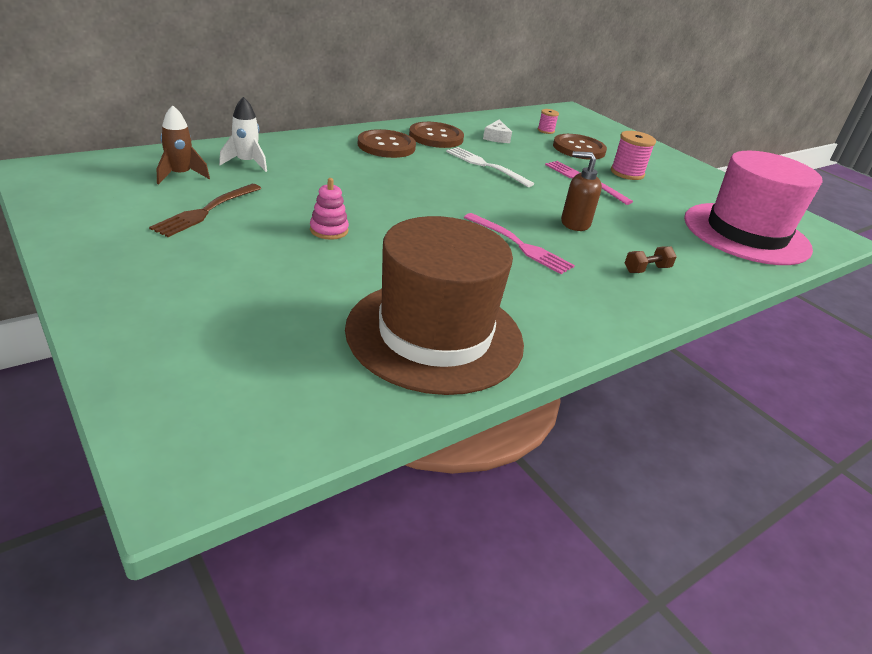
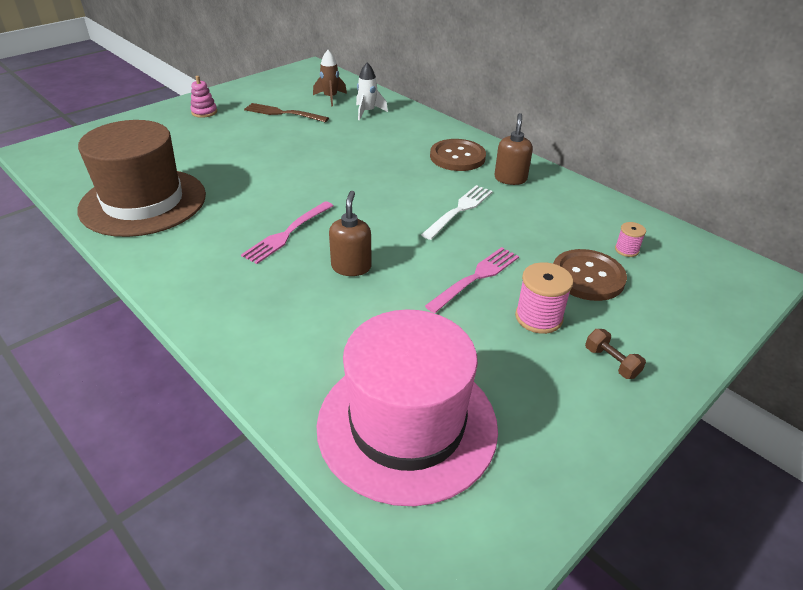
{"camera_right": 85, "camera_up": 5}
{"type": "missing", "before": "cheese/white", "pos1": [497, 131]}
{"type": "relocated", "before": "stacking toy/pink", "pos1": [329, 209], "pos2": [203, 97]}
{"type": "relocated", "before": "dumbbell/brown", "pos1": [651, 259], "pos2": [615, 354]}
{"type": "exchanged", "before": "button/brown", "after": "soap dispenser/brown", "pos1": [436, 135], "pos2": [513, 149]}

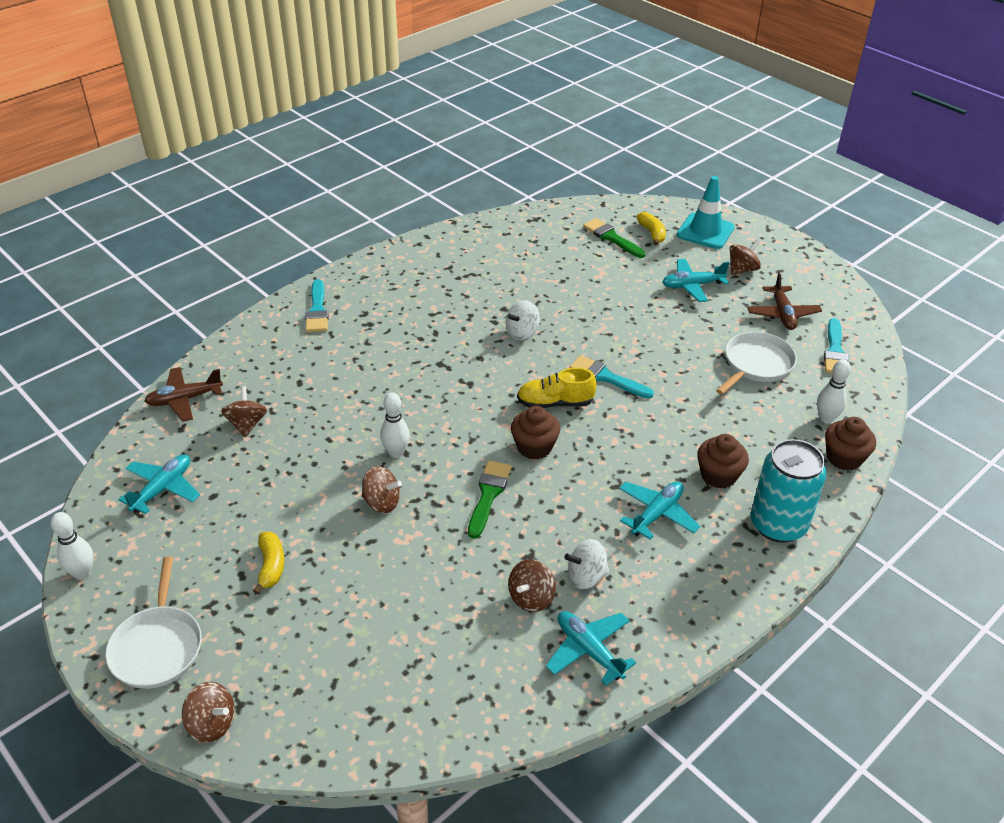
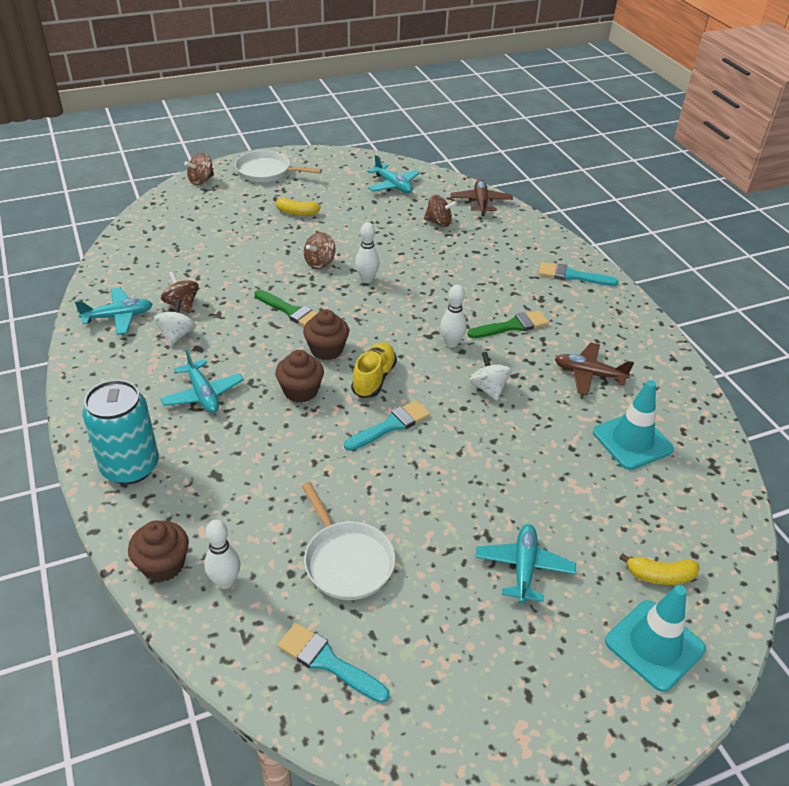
{"camera_right": 110, "camera_up": 0}
{"type": "missing", "before": "spinning top/brown", "pos1": [745, 257]}
{"type": "appeared", "after": "traffic cone/turquoise", "pos2": [633, 425]}
{"type": "relocated", "before": "bowling pin/white", "pos1": [72, 546], "pos2": [453, 316]}
{"type": "relocated", "before": "brush/green", "pos1": [614, 238], "pos2": [508, 324]}
{"type": "relocated", "before": "cupcake/brown", "pos1": [723, 461], "pos2": [299, 376]}
{"type": "relocated", "before": "plane/brown", "pos1": [784, 301], "pos2": [594, 368]}

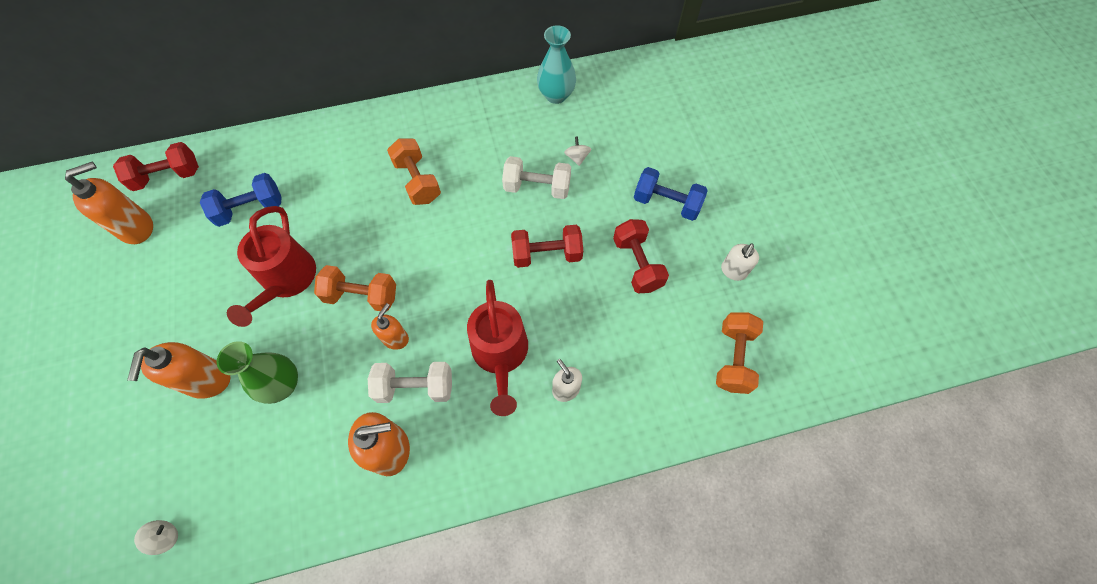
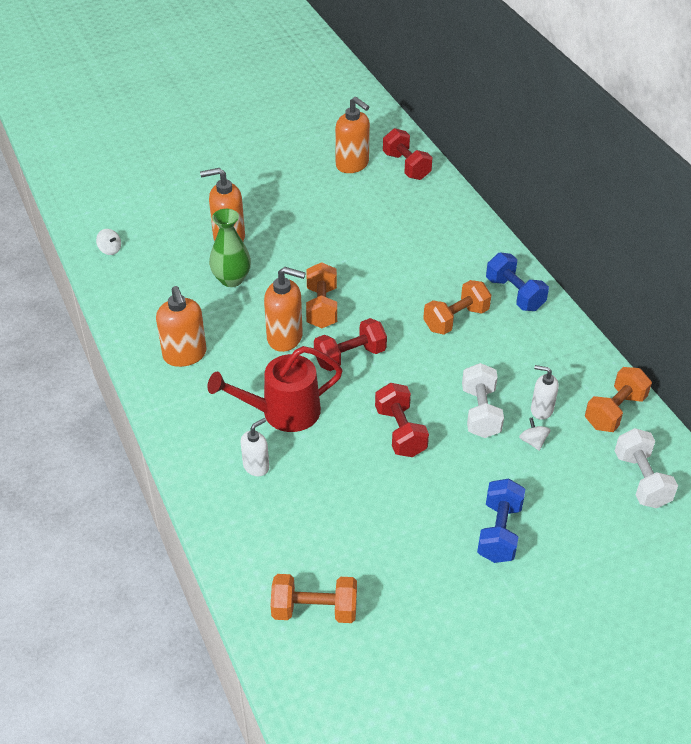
{"camera_right": 80, "camera_up": -20}
{"type": "missing", "before": "watering can/red", "pos1": [271, 266]}
{"type": "relocated", "before": "dumbbell/blue", "pos1": [241, 200], "pos2": [517, 281]}
{"type": "relocated", "before": "dumbbell/white", "pos1": [410, 382], "pos2": [646, 468]}
{"type": "relocated", "before": "dumbbell/red", "pos1": [641, 256], "pos2": [350, 344]}
{"type": "relocated", "before": "soap dispenser/white", "pos1": [740, 262], "pos2": [545, 392]}
{"type": "exchanged", "before": "vase/turquoise", "after": "dumbbell/orange", "pos1": [556, 64], "pos2": [618, 399]}
{"type": "spun", "before": "spinning top/white", "pos1": [577, 151], "pos2": [535, 433], "turn": -90}
{"type": "size", "before": "soap dispenser/orange", "pos1": [390, 326], "pos2": [285, 309], "scale": 1.64}

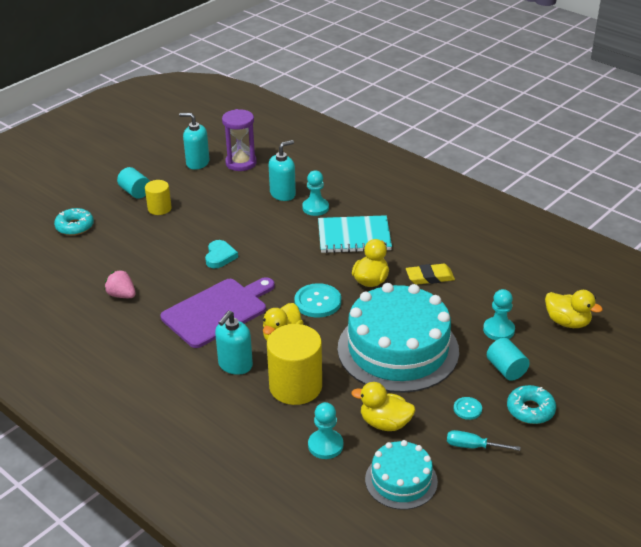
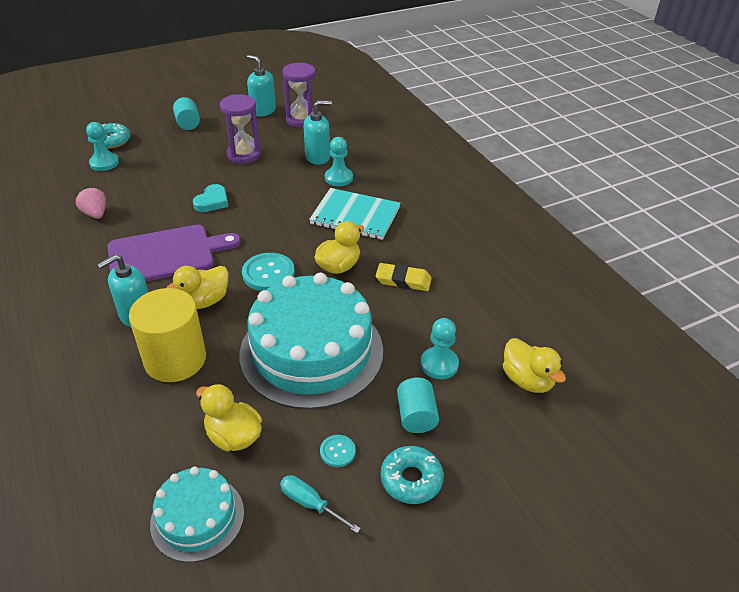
{"camera_right": 20, "camera_up": 5}
{"type": "missing", "before": "cylinder/yellow", "pos1": [158, 197]}
{"type": "appeared", "after": "hourglass/purple", "pos2": [240, 129]}
{"type": "relocated", "before": "pawn/turquoise", "pos1": [325, 430], "pos2": [102, 146]}

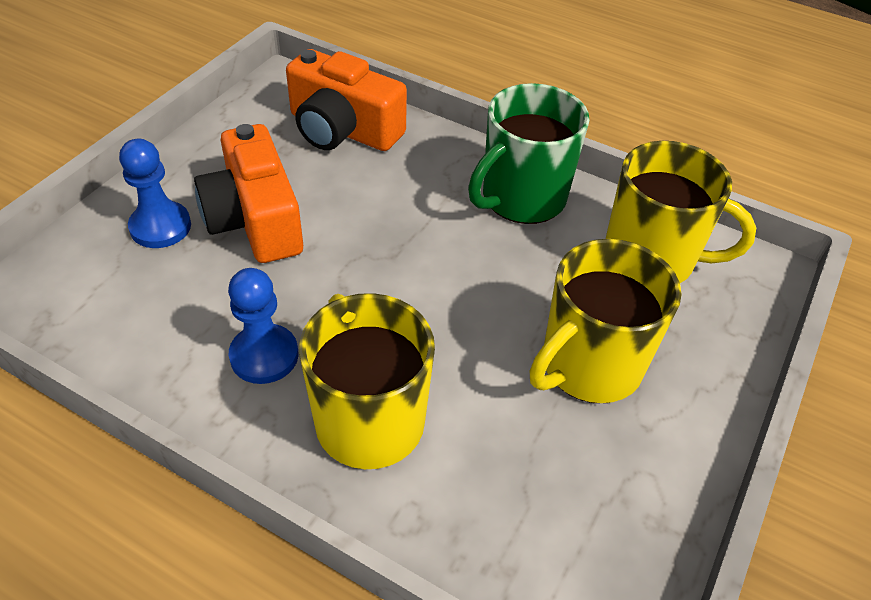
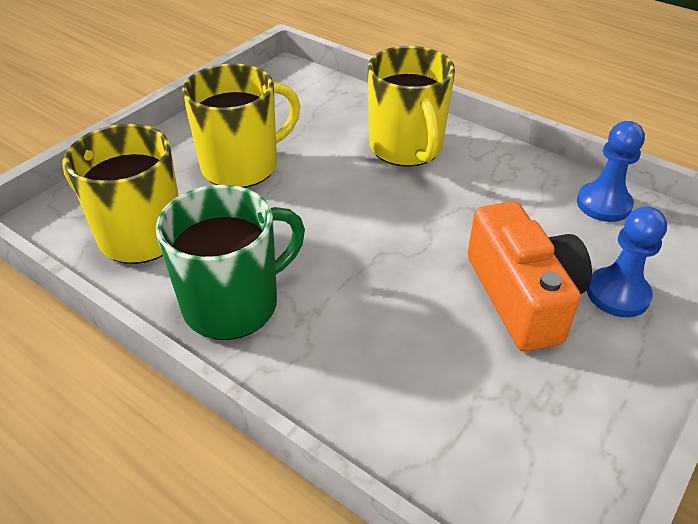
{"camera_right": -170, "camera_up": -5}
{"type": "missing", "before": "camera/orange", "pos1": [346, 100]}
{"type": "relocated", "before": "pawn/blue", "pos1": [263, 326], "pos2": [611, 171]}

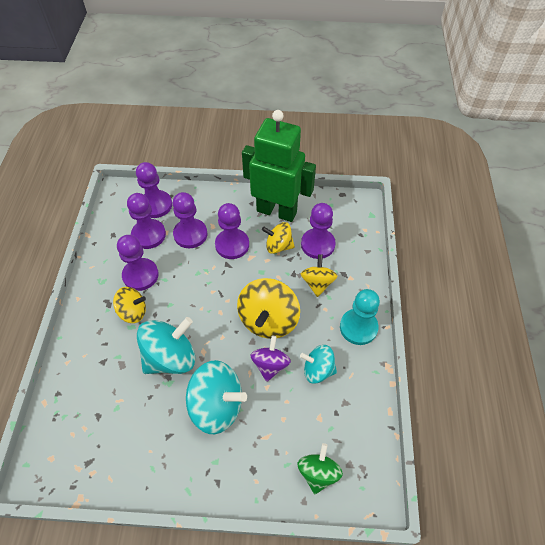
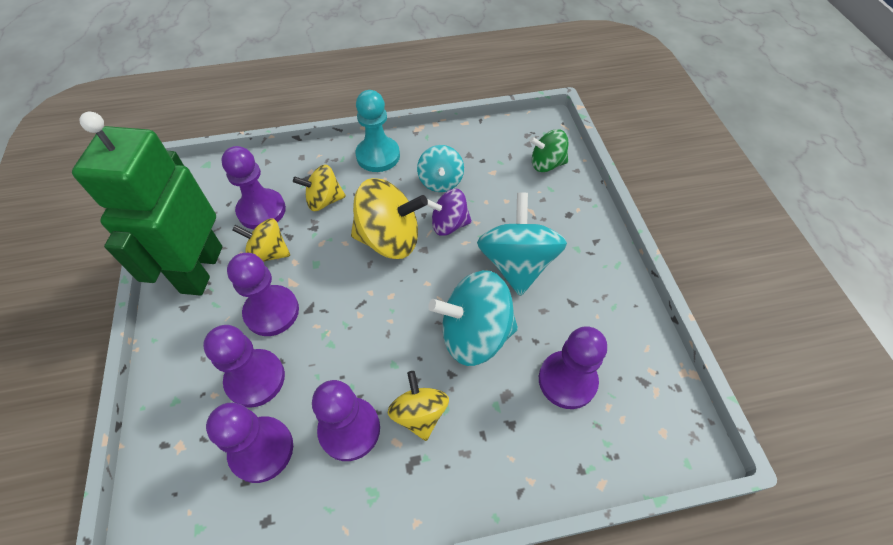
{"camera_right": -105, "camera_up": 0}
{"type": "relocated", "before": "pawn/purple", "pos1": [154, 190], "pos2": [573, 367]}
{"type": "spun", "before": "spinning top/turquoise", "pos1": [166, 345], "pos2": [473, 318], "turn": -45}
{"type": "spun", "before": "spinning top/yellow", "pos1": [278, 238], "pos2": [261, 240], "turn": 105}

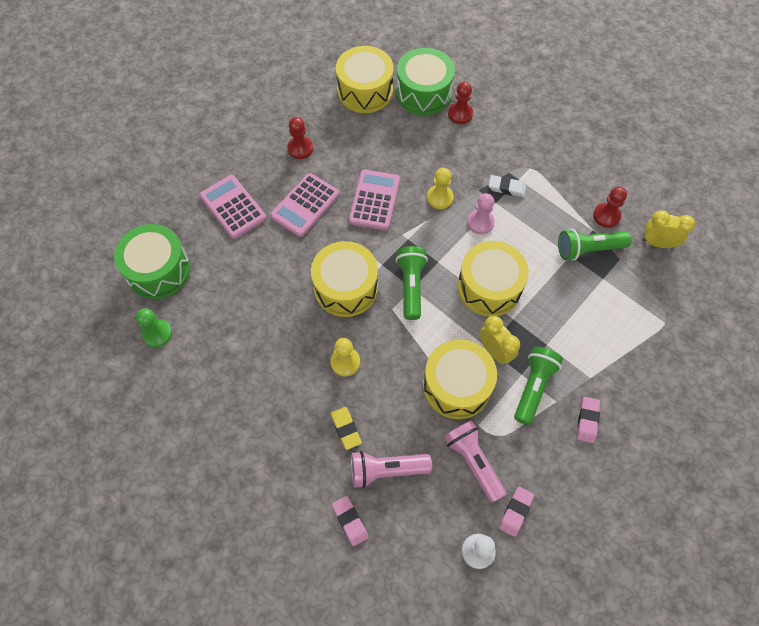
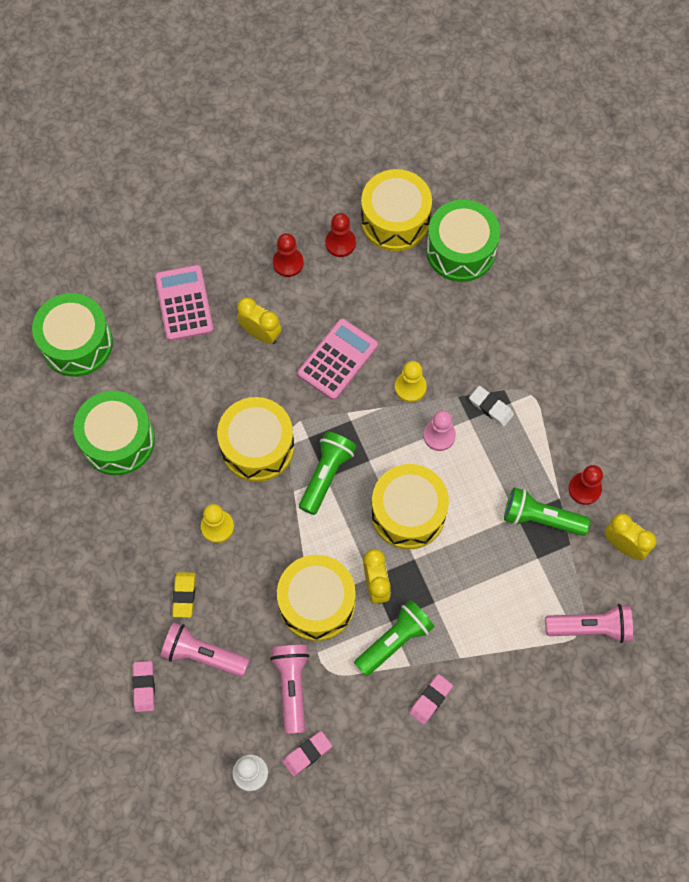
{"camera_right": 25, "camera_up": 5}
{"type": "missing", "before": "pawn/green", "pos1": [154, 327]}
{"type": "appeared", "after": "drum/green", "pos2": [114, 433]}
{"type": "appeared", "after": "flashlight/pink", "pos2": [589, 623]}
{"type": "relocated", "before": "pawn/red", "pos1": [460, 103], "pos2": [340, 235]}
{"type": "exchanged", "before": "calculator/pink", "after": "clock/yellow", "pos1": [304, 205], "pos2": [259, 320]}

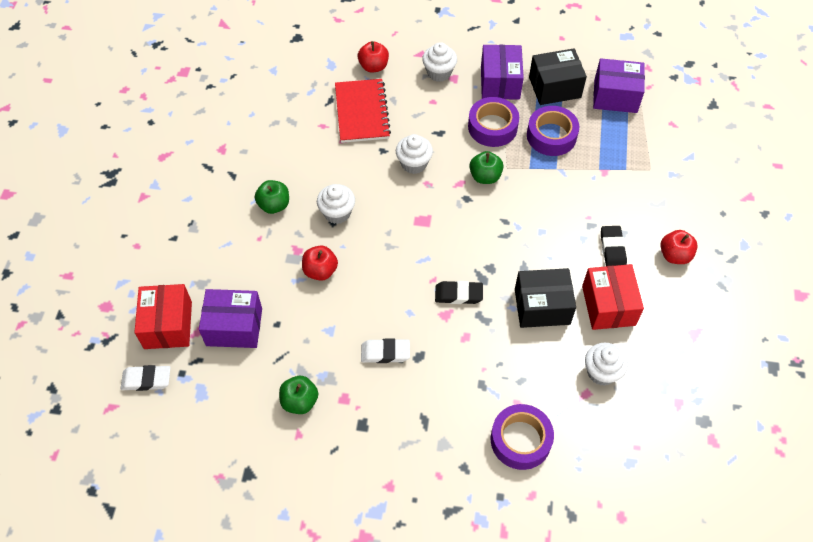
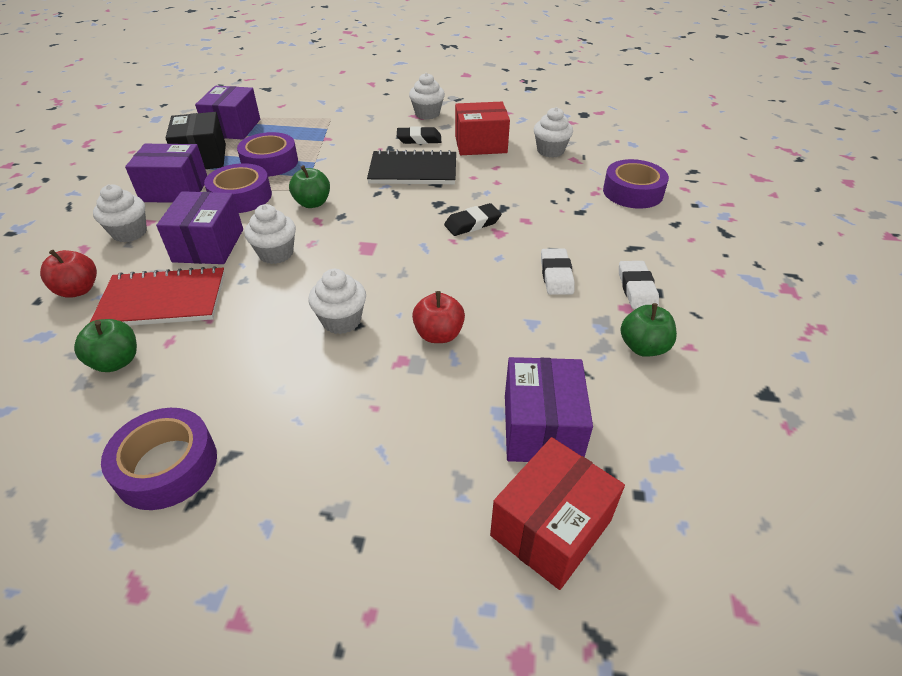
{"camera_right": -90, "camera_up": -15}
{"type": "missing", "before": "box/black", "pos1": [545, 298]}
{"type": "appeared", "after": "tape/purple", "pos2": [159, 459]}
{"type": "appeared", "after": "box/purple", "pos2": [199, 227]}
{"type": "appeared", "after": "notebook/black", "pos2": [411, 166]}
{"type": "relocated", "before": "eraser/white", "pos1": [145, 378], "pos2": [639, 285]}
{"type": "relocated", "before": "apple/green", "pos1": [272, 197], "pos2": [105, 345]}
{"type": "exchanged", "before": "apple/red", "after": "cupcake/white", "pos1": [679, 247], "pos2": [427, 96]}
{"type": "spun", "before": "box/red", "pos1": [163, 316], "pos2": [557, 513], "turn": -45}
{"type": "spun", "before": "eraser/black", "pos1": [459, 292], "pos2": [472, 219], "turn": 60}

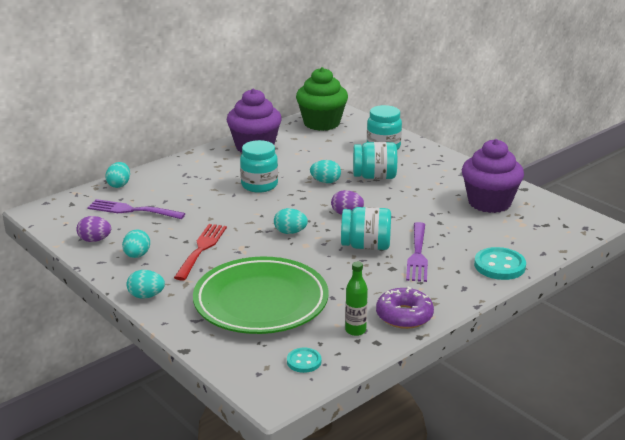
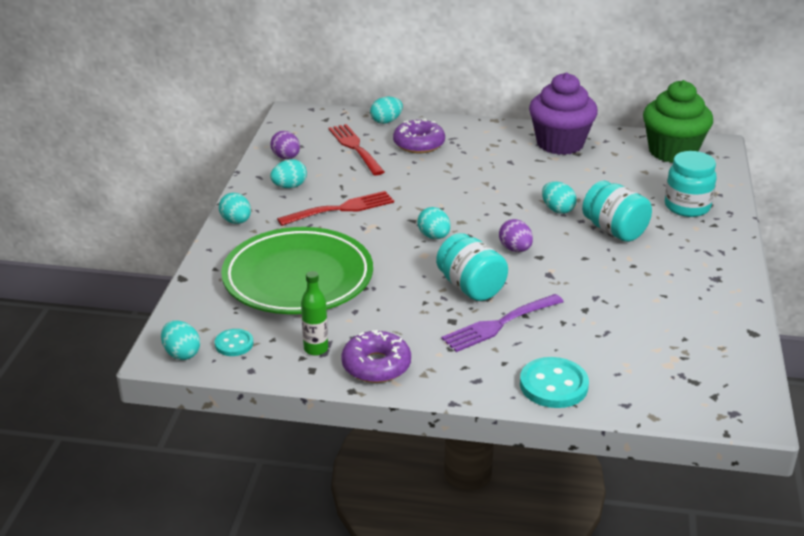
{"camera_right": 50, "camera_up": 5}
{"type": "missing", "before": "jar/turquoise", "pos1": [259, 166]}
{"type": "missing", "before": "cupcake/purple", "pos1": [493, 176]}
{"type": "appeared", "after": "egg/turquoise", "pos2": [180, 340]}
{"type": "appeared", "after": "donut/purple", "pos2": [419, 136]}
{"type": "colour", "before": "fork/purple", "after": "fork/red", "pos1": [136, 209], "pos2": [356, 149]}

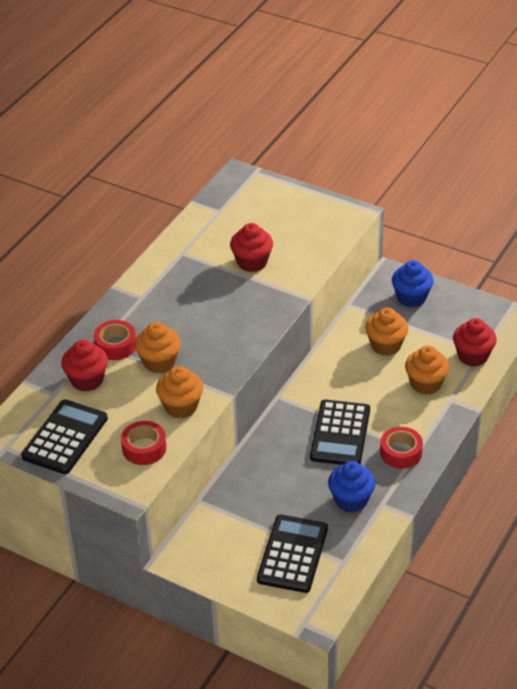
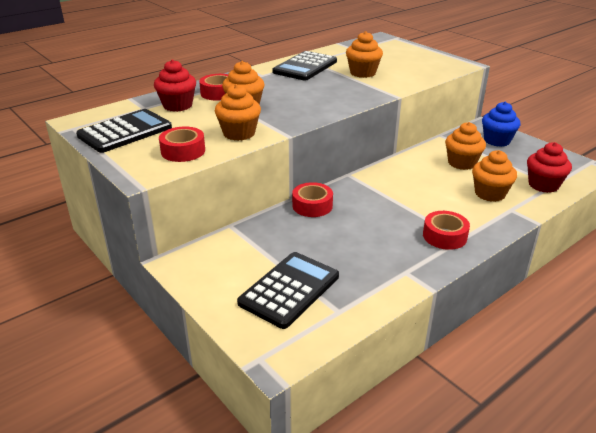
{"camera_right": 20, "camera_up": -10}
{"type": "missing", "before": "cupcake/blue", "pos1": [352, 486]}
{"type": "appeared", "after": "tape/red", "pos2": [312, 199]}
{"type": "relocated", "before": "calculator/black", "pos1": [340, 432], "pos2": [305, 65]}
{"type": "colour", "before": "cupcake/red", "after": "cupcake/orange", "pos1": [251, 247], "pos2": [364, 54]}

